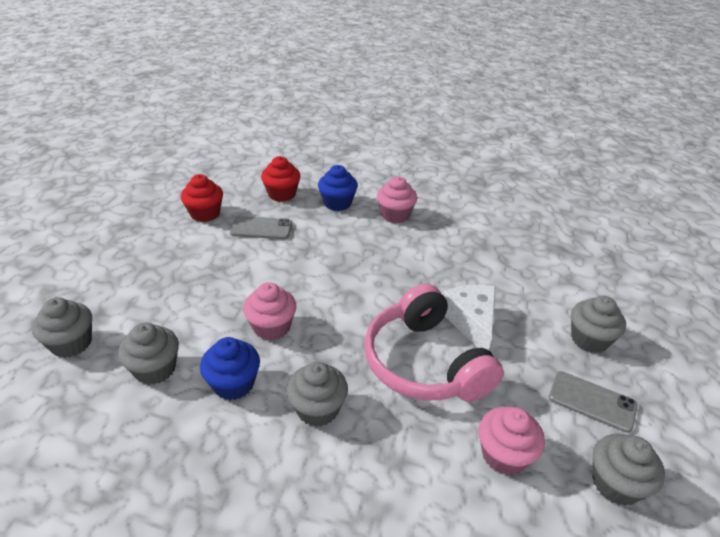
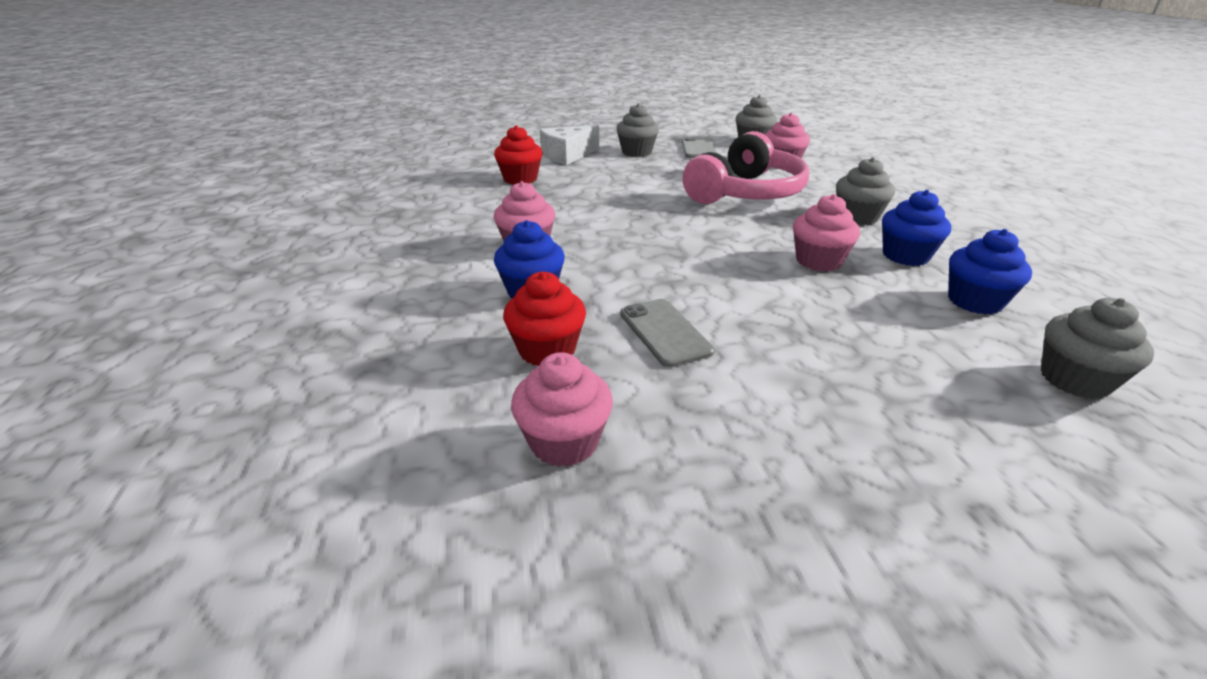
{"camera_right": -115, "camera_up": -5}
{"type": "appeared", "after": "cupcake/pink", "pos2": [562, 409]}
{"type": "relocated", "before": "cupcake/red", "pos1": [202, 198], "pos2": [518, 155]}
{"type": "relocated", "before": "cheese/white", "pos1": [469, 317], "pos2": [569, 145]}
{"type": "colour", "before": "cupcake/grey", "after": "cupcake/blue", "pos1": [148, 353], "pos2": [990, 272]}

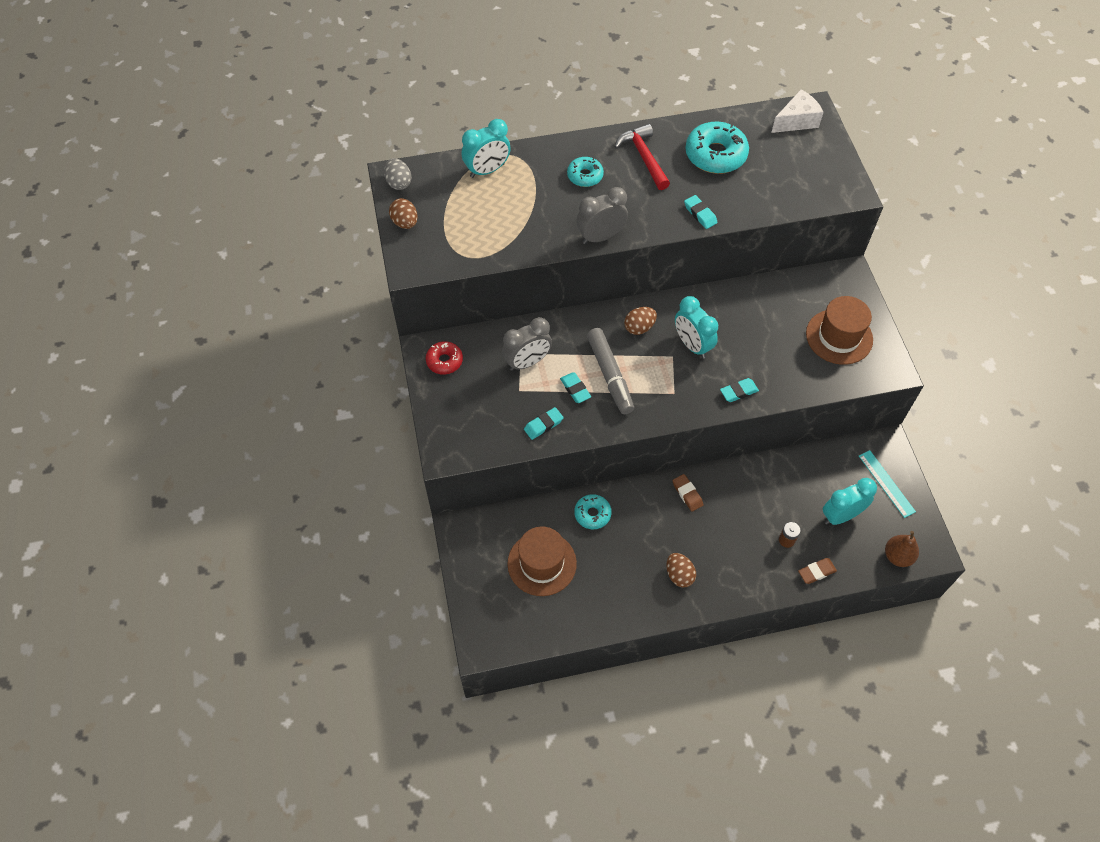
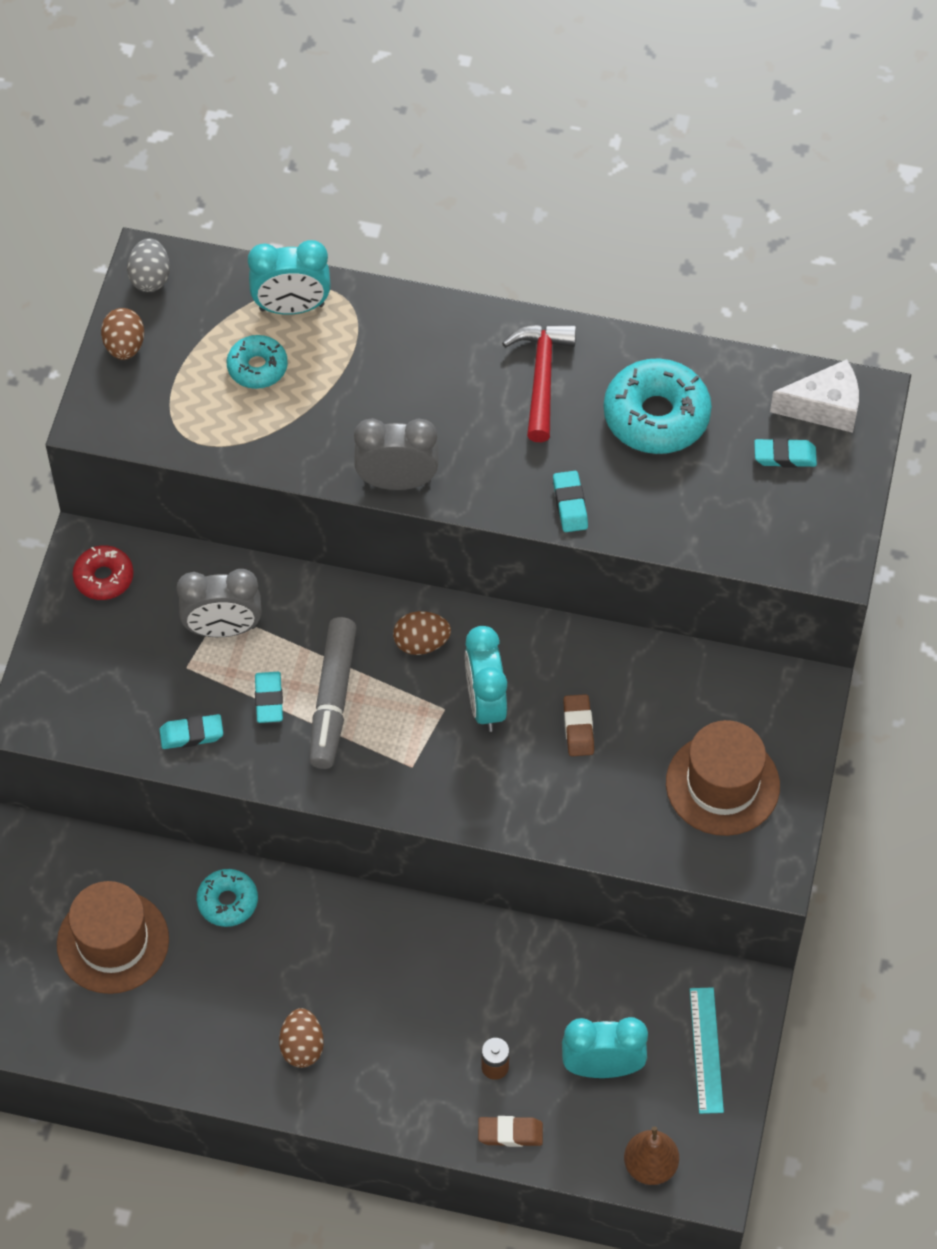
{"camera_right": 25, "camera_up": 0}
{"type": "relocated", "before": "donut/turquoise", "pos1": [585, 172], "pos2": [257, 362]}
{"type": "relocated", "before": "eraser/brown", "pos1": [688, 493], "pos2": [578, 725]}
{"type": "relocated", "before": "eraser/turquoise", "pos1": [739, 390], "pos2": [785, 453]}

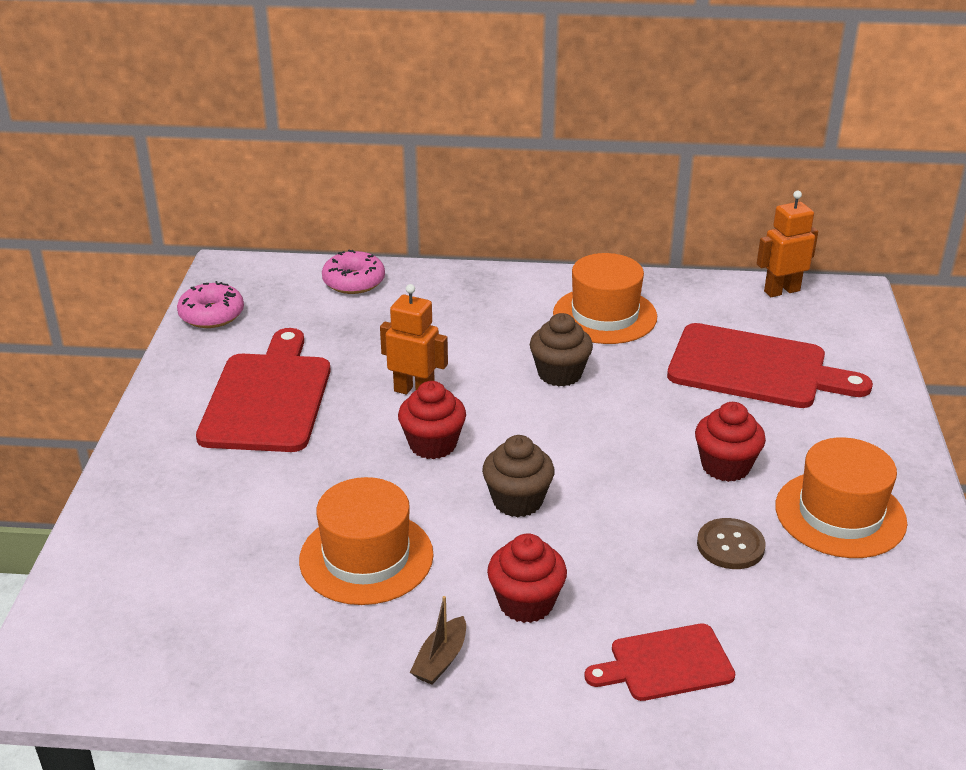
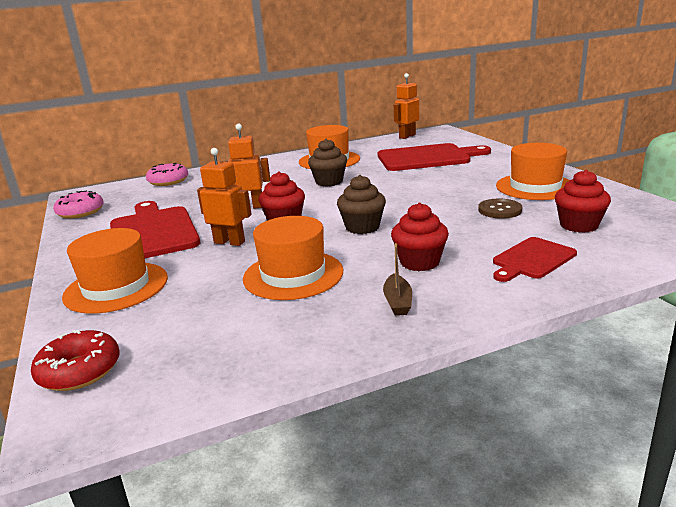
{"camera_right": -25, "camera_up": -10}
{"type": "appeared", "after": "donut/red", "pos2": [75, 360]}
{"type": "appeared", "after": "hat/orange", "pos2": [115, 271]}
{"type": "appeared", "after": "robot/orange", "pos2": [224, 197]}
{"type": "relocated", "before": "cupcake/red", "pos1": [730, 442], "pos2": [583, 201]}

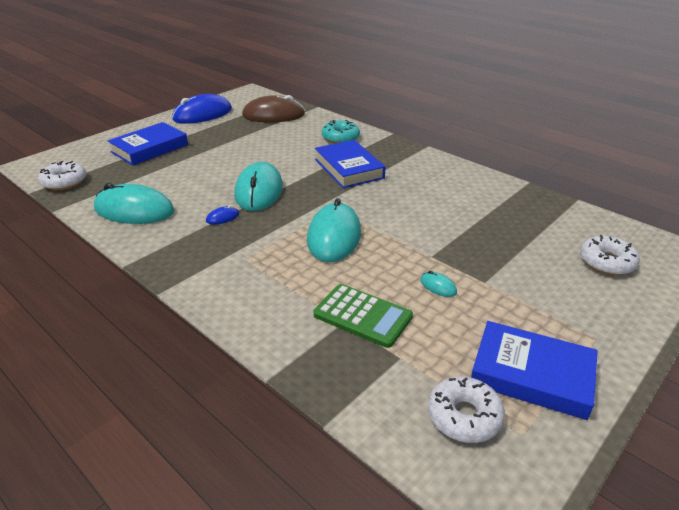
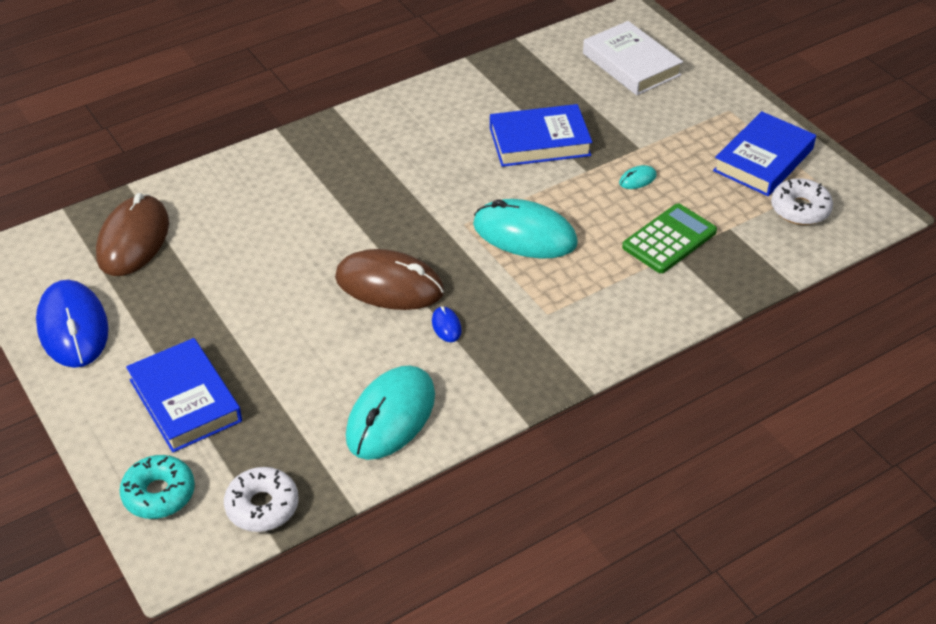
{"camera_right": -75, "camera_up": 10}
{"type": "relocated", "before": "book/blue", "pos1": [350, 164], "pos2": [541, 135]}
{"type": "relocated", "before": "donut/turquoise", "pos1": [341, 132], "pos2": [157, 487]}
{"type": "exchanged", "before": "donut/white", "after": "book/white", "pos1": [610, 255], "pos2": [633, 58]}
{"type": "colour", "before": "mouse/turquoise", "after": "mouse/brown", "pos1": [258, 186], "pos2": [389, 279]}

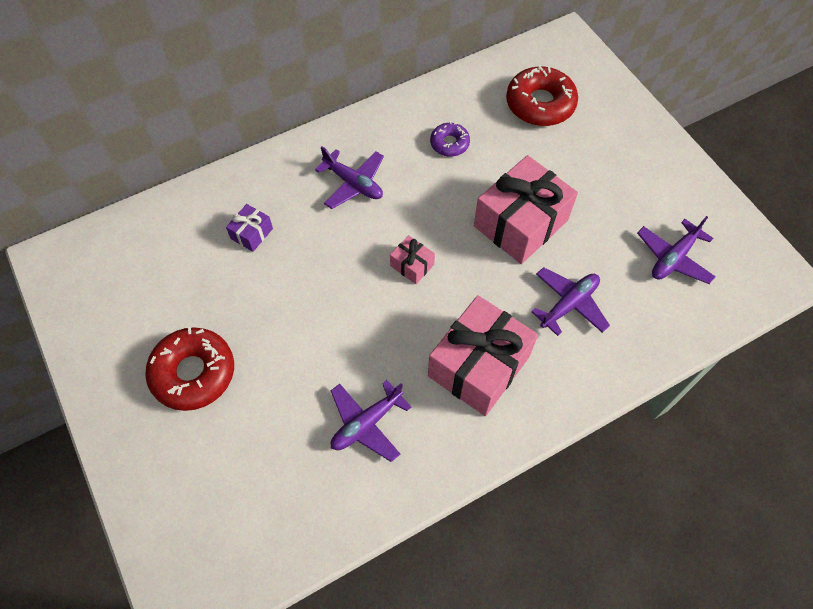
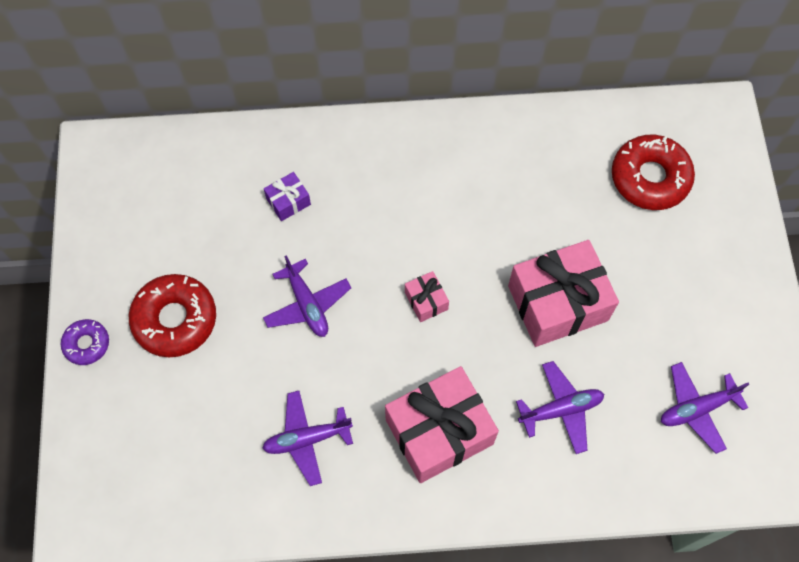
{"camera_right": 25, "camera_up": 5}
{"type": "relocated", "before": "plane/purple", "pos1": [349, 177], "pos2": [307, 296]}
{"type": "relocated", "before": "donut/purple", "pos1": [450, 139], "pos2": [85, 342]}

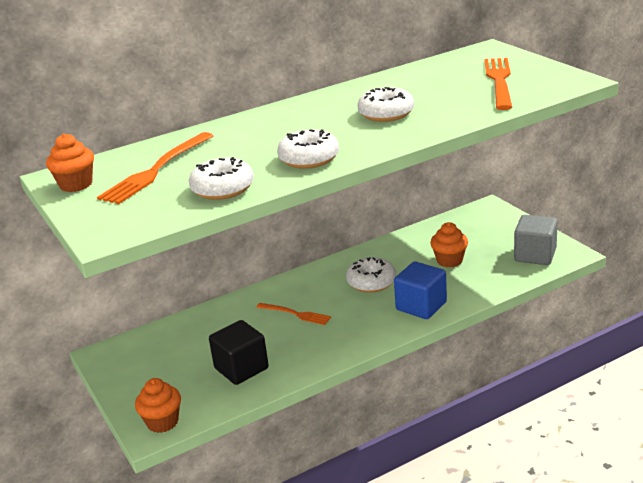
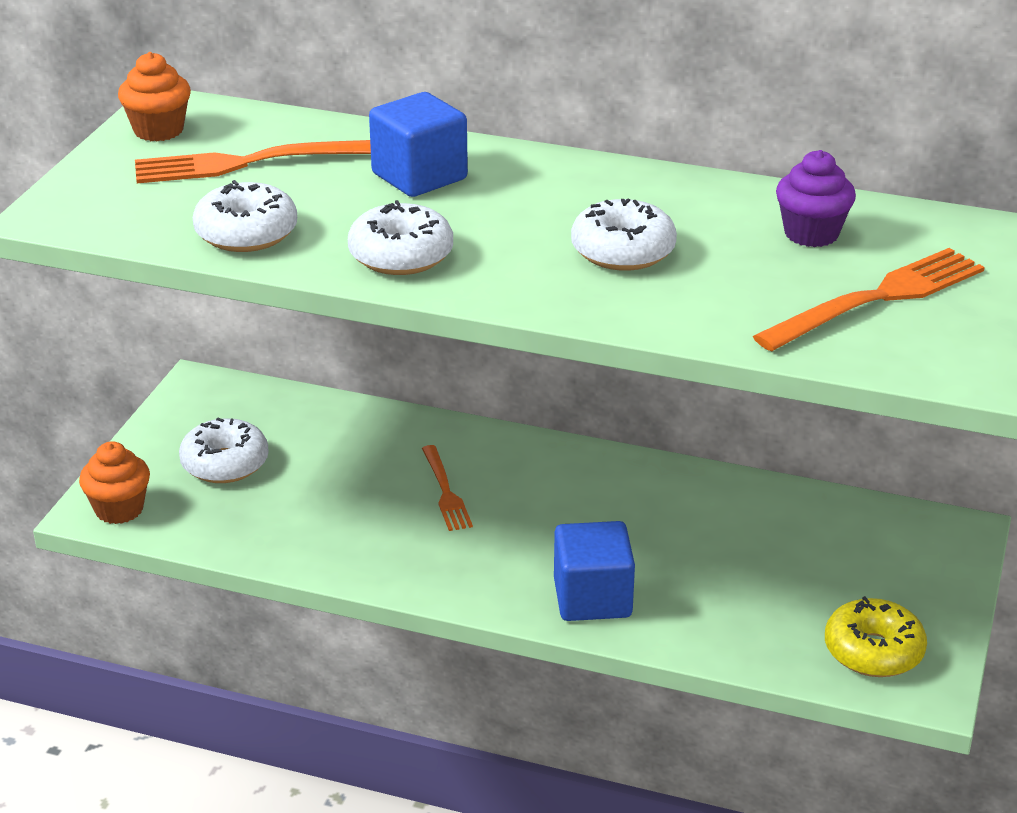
{"camera_right": 45, "camera_up": 5}
{"type": "missing", "before": "cube/black", "pos1": [239, 352]}
{"type": "missing", "before": "cupcake/orange", "pos1": [449, 244]}
{"type": "appeared", "after": "cube/blue", "pos2": [418, 144]}
{"type": "appeared", "after": "cupcake/purple", "pos2": [816, 198]}
{"type": "relocated", "before": "donut/white", "pos1": [371, 275], "pos2": [224, 450]}
{"type": "exchanged", "before": "cube/grey", "after": "donut/yellow", "pos1": [536, 240], "pos2": [876, 636]}

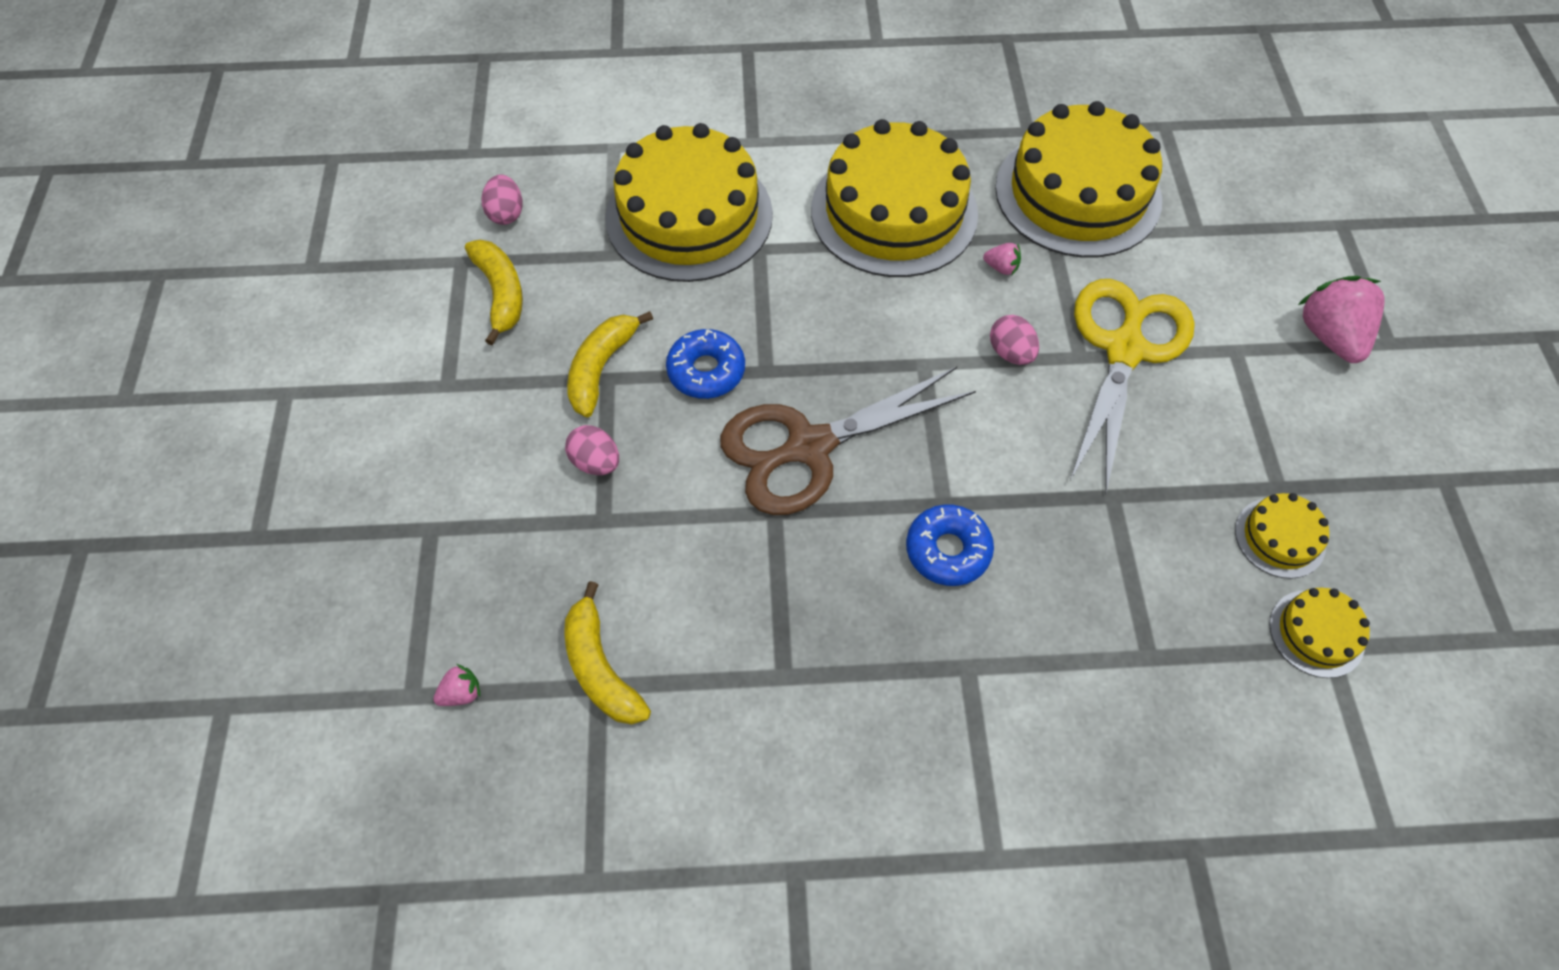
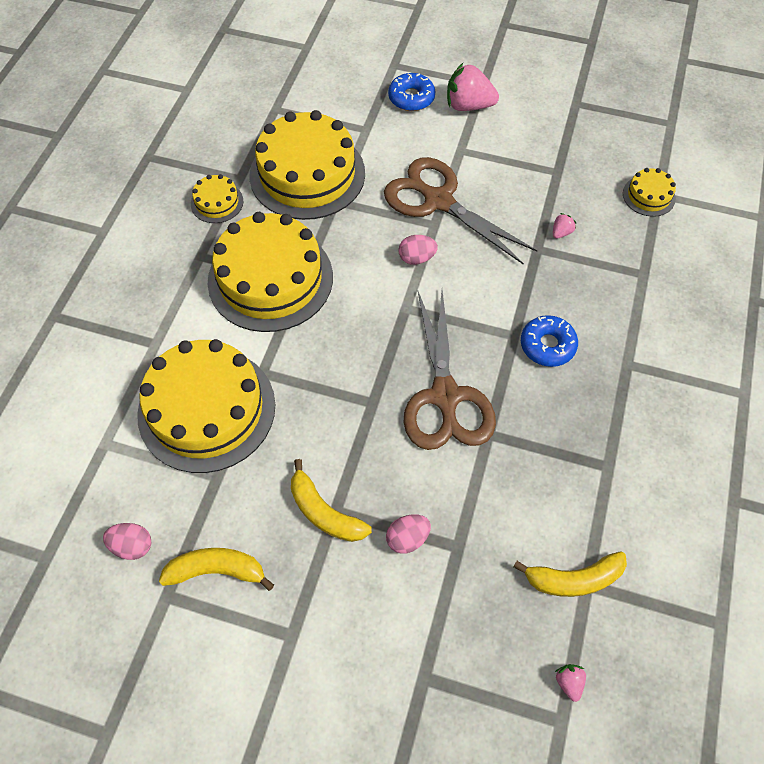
{"camera_right": -70, "camera_up": 0}
{"type": "relocated", "before": "donut/blue", "pos1": [705, 364], "pos2": [411, 92]}
{"type": "relocated", "before": "strawberry/pink", "pos1": [1002, 259], "pos2": [564, 226]}
{"type": "relocated", "before": "cake/yellow", "pos1": [1282, 536], "pos2": [217, 198]}
{"type": "colour", "before": "scissors/yellow", "after": "scissors/brown", "pos1": [1132, 387], "pos2": [461, 211]}

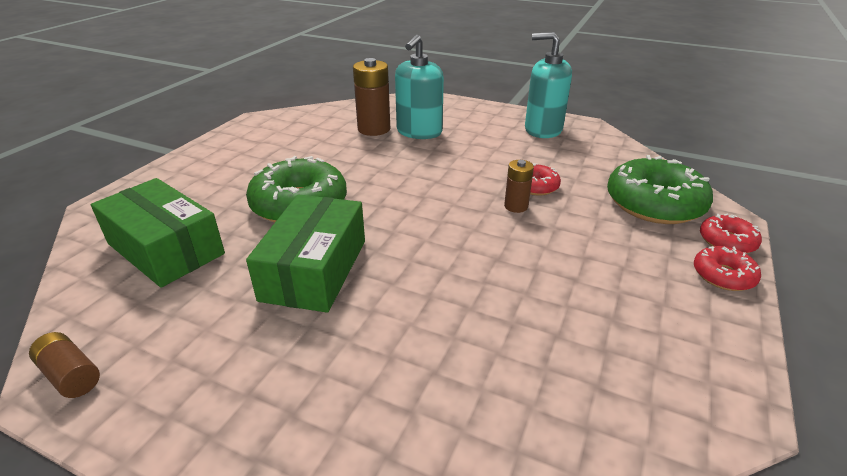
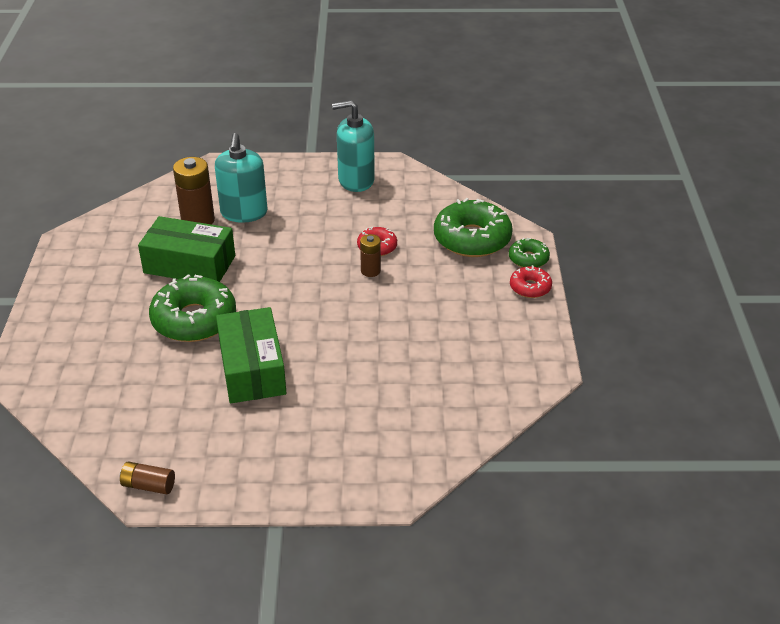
{"camera_right": -25, "camera_up": 5}
{"type": "relocated", "before": "box/green", "pos1": [158, 233], "pos2": [186, 249]}
{"type": "colour", "before": "donut/red", "after": "donut/green", "pos1": [731, 233], "pos2": [529, 252]}

